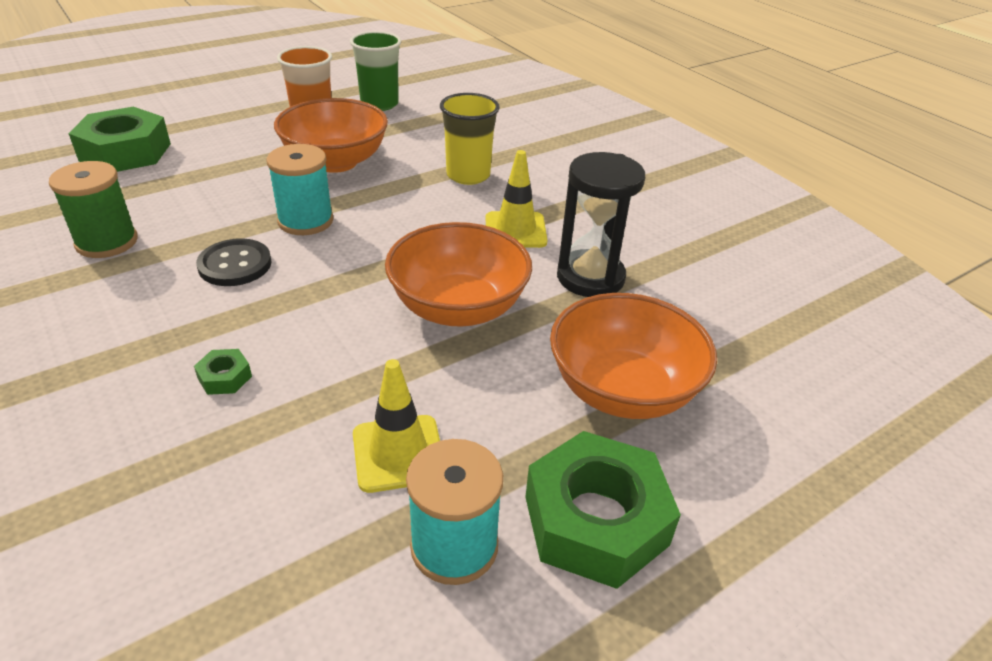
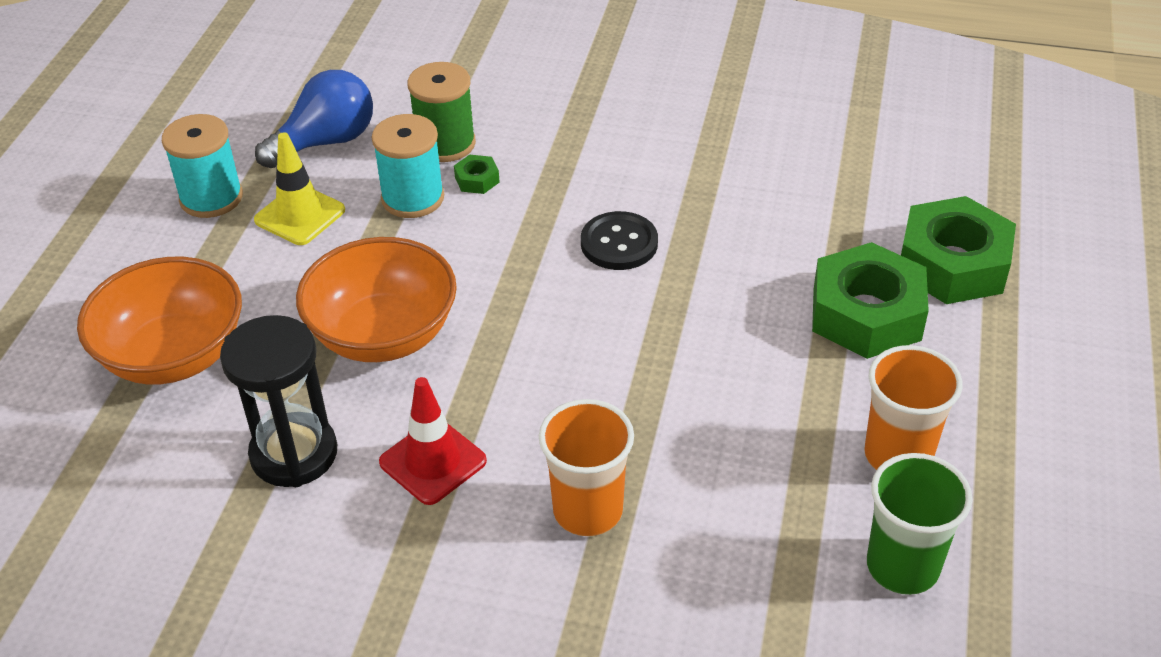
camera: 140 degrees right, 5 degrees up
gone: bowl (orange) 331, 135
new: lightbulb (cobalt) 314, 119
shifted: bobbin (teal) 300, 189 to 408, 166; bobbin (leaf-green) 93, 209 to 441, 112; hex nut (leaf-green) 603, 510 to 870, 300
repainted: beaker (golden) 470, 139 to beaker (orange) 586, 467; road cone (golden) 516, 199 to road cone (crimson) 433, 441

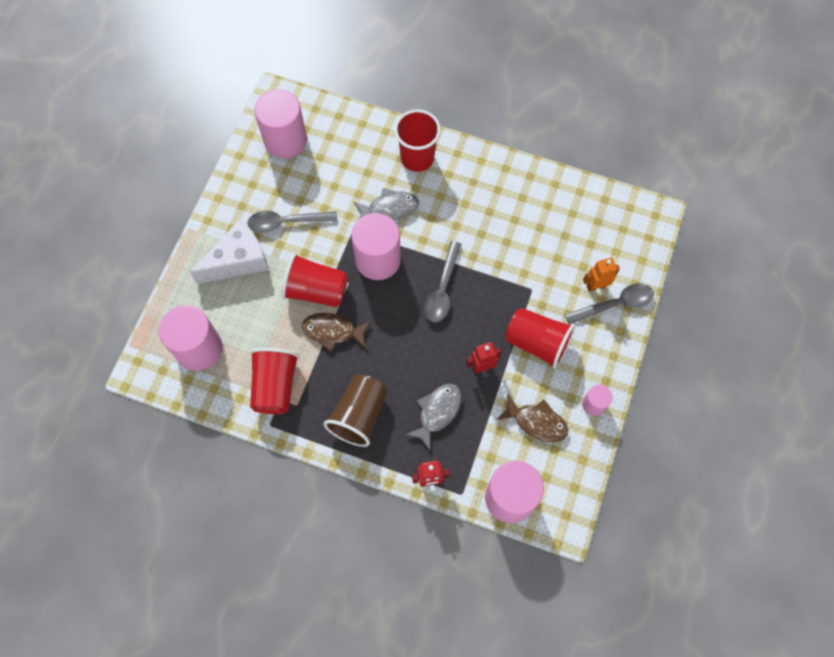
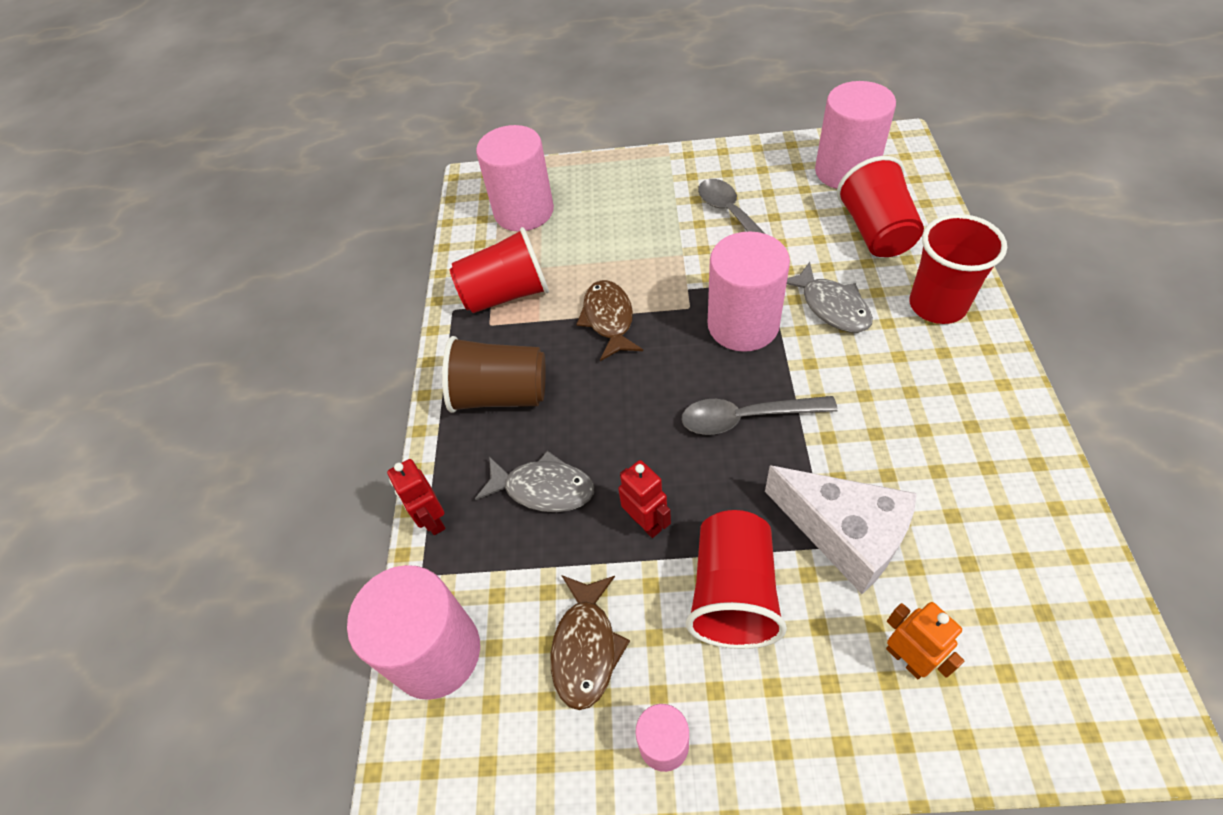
camera: 75 degrees right, 15 degrees down
gone: spoon (ash-grey) 609, 304
shifted: cheese wedge (pure white) 229, 251 to 841, 530; beaker (crimson) 315, 280 to 880, 206

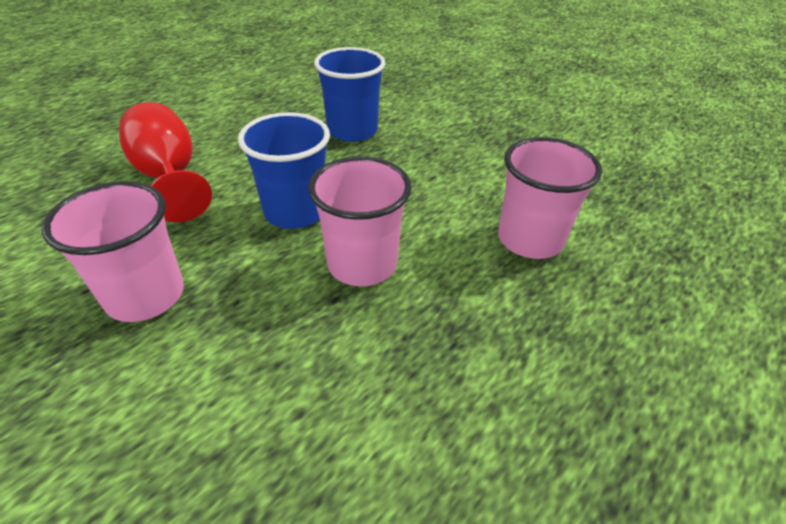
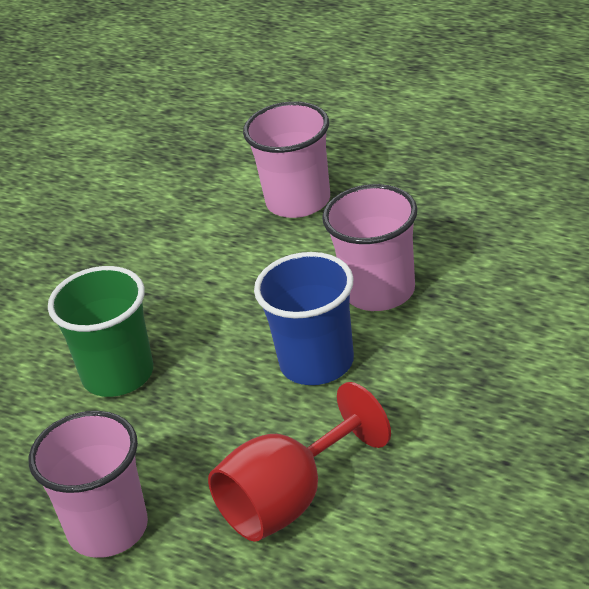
camera: 95 degrees left, 5 degrees down
shifted: beaker (pink) 113, 251 to 88, 484
repainted: beaker (cobalt) 350, 94 to beaker (leaf-green) 100, 331

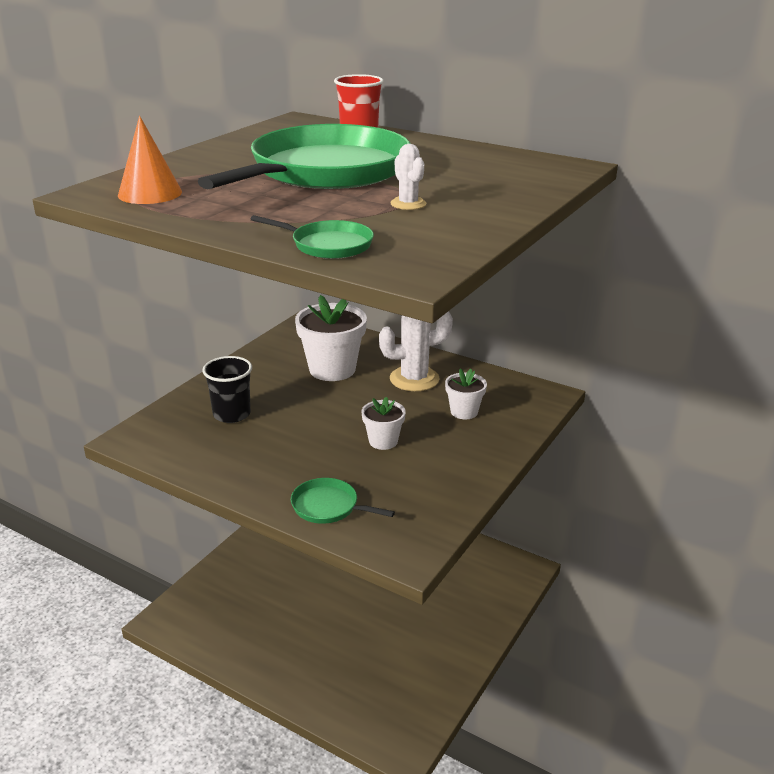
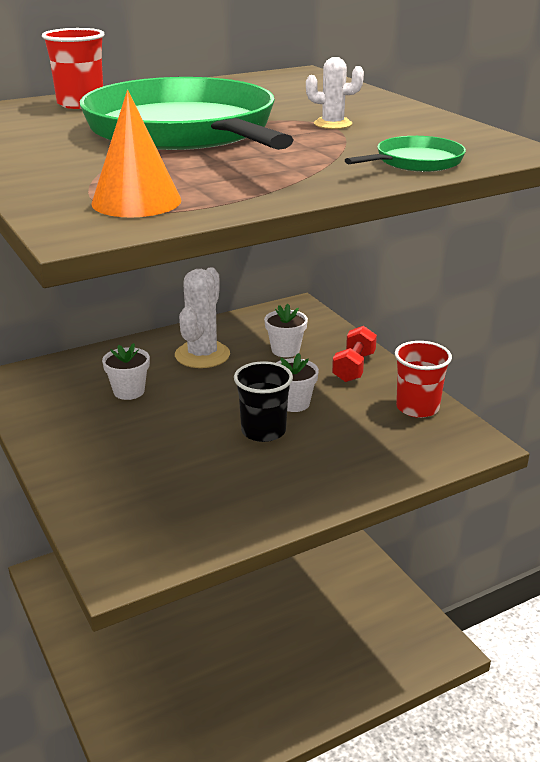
camera: 60 degrees left, 0 degrees up
gone: frying pan (leaf-green) 343, 501
new: dumbbell (crimson) 354, 354; beaker (crimson) 423, 379
shifted: beaker (ebony) 227, 389 to 263, 401
scaled: plant pot (pure white) 331, 338 = 126, 371 x0.55

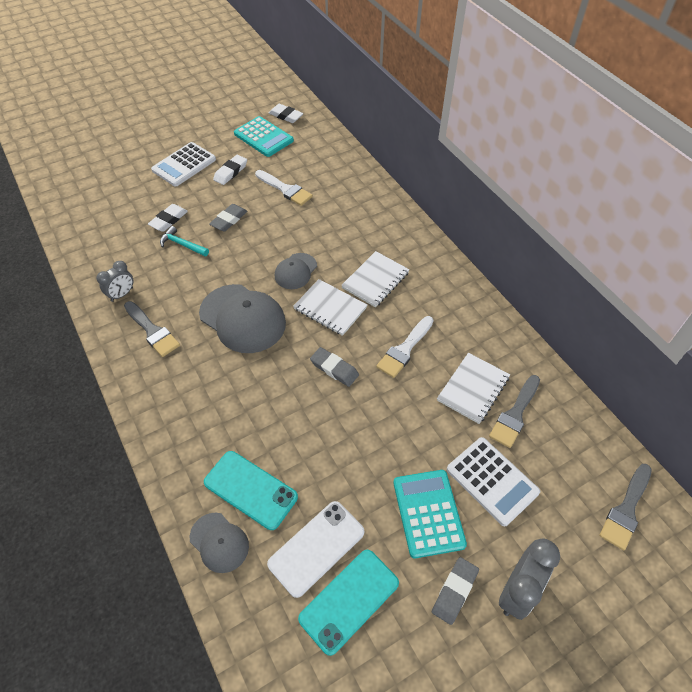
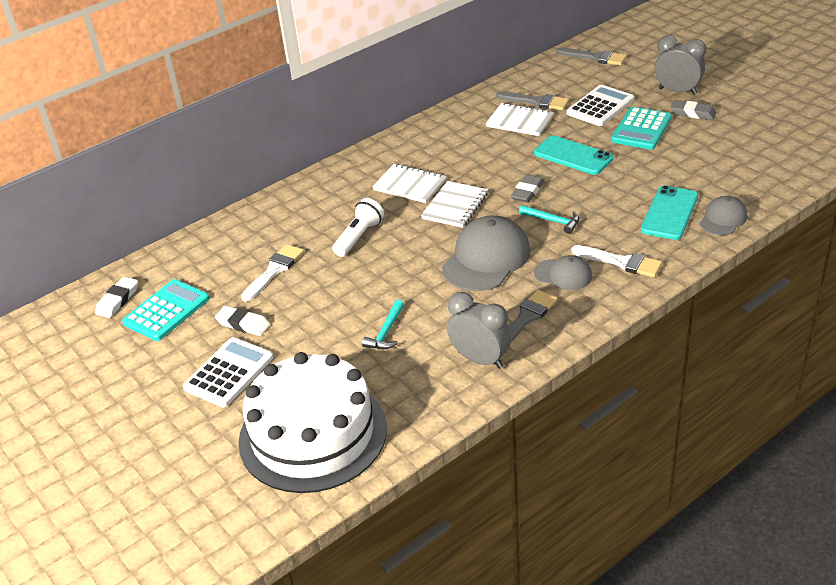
camera: 95 degrees left, 15 degrees down
gone: gum eraser (pure white) 168, 218; gum eraser (ash-grey) 228, 218; smartphone (pure white) 316, 549
new: flashlight (pure white) 358, 227; hammer (teal) 549, 219; gateau (pure white) 313, 422
shifted: peaked cap (ash-grey) 296, 271 to 563, 272; paint brush (pure white) 405, 347 to 616, 261; smartphone (teal) 348, 603 to 573, 155
rotated: adding machine (pure white) 183, 164 = 228, 372 90 degrees counterclockwise; adding machine (teal) 430, 514 = 641, 128 45 degrees counterclockwise
scaled: clock (ash-grey) 115, 281 = 479, 330 x1.57

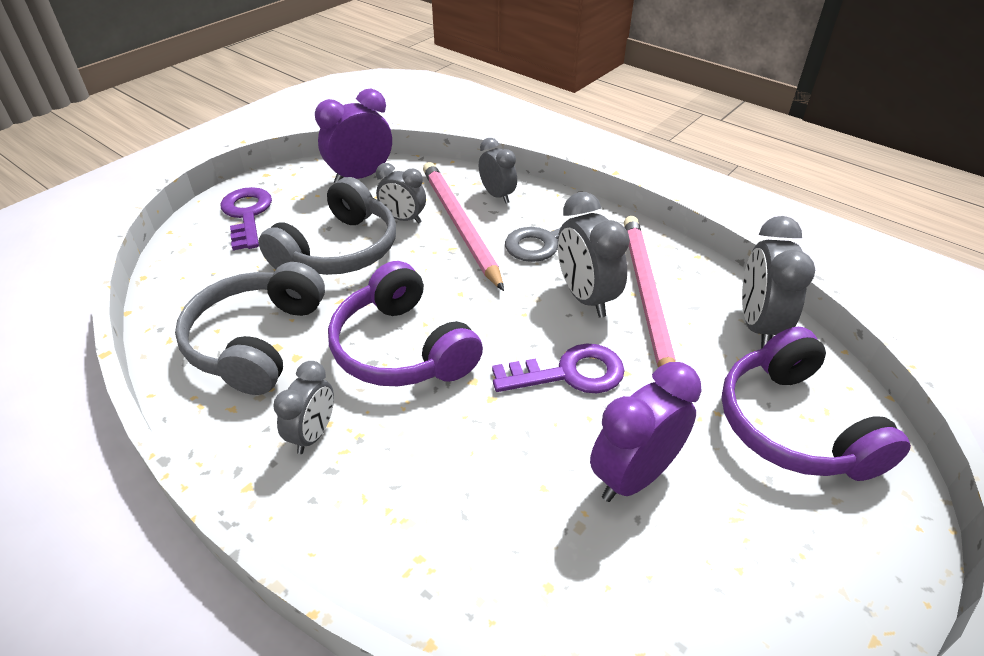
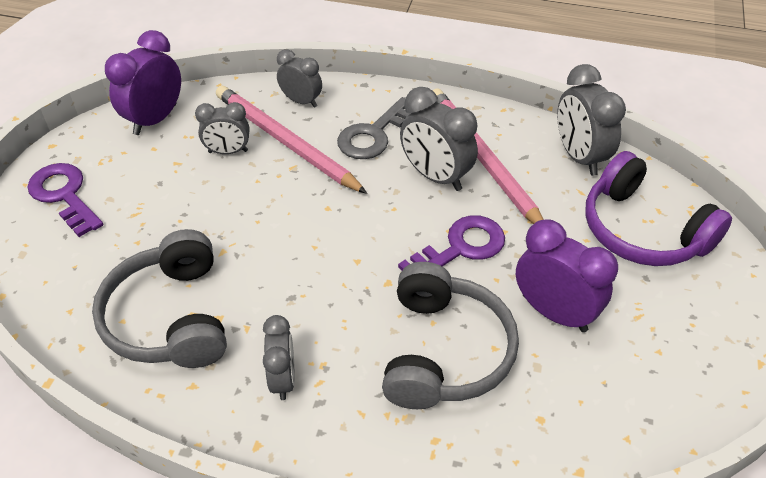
camera: 25 degrees left, 5 degrees up
gone: headphones (purple) 405, 323
shifted: headphones (ash-grey) 327, 226 to 450, 335
rotated: clock (purple) 646, 432 = 567, 275 105 degrees clockwise

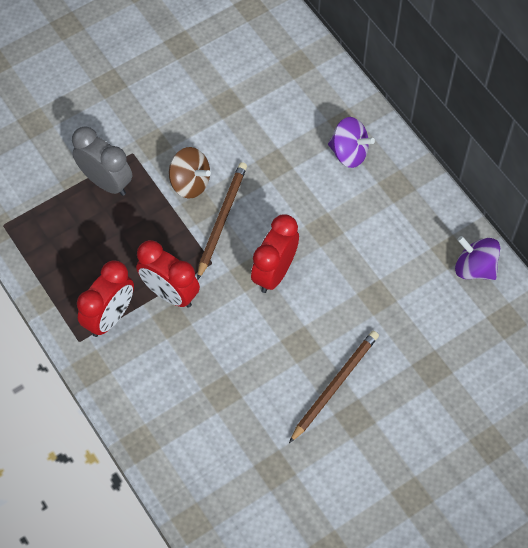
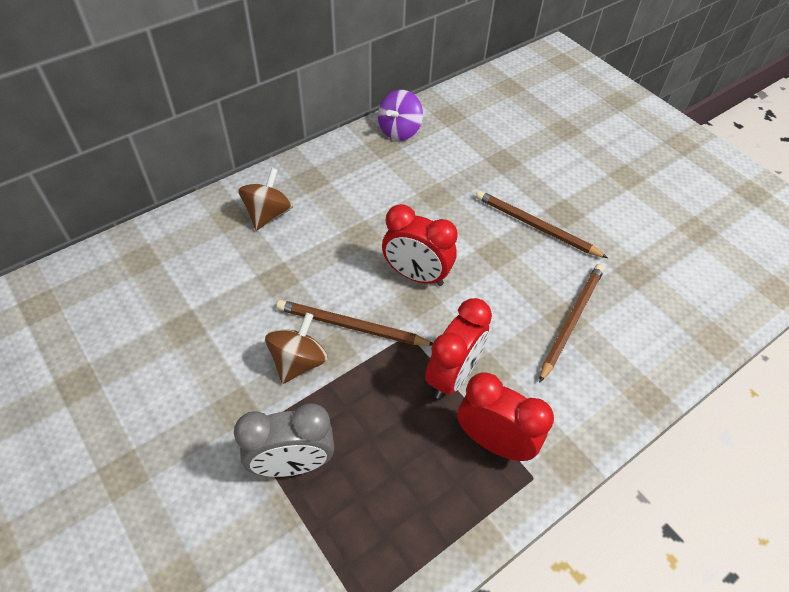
camera: 95 degrees left, 10 degrees down
new: wooden pencil (russet) 572, 323
repainted: whirligig (purple) 351, 142 to whirligig (russet) 265, 199
rotated: clock (ash-grey) 102, 161 = 284, 440 135 degrees counterclockwise

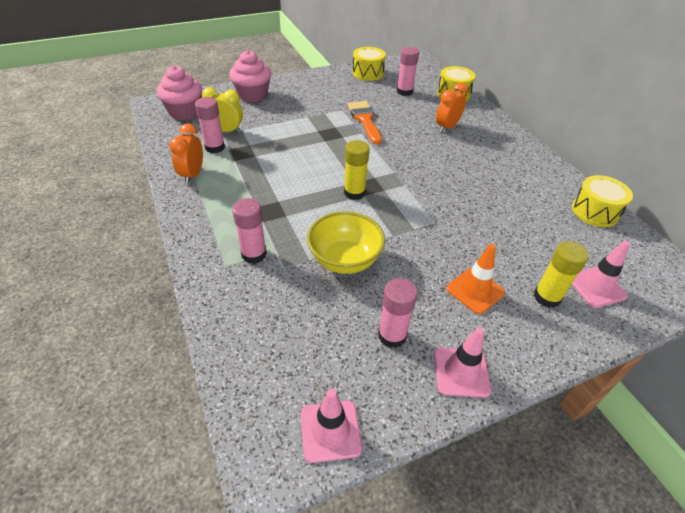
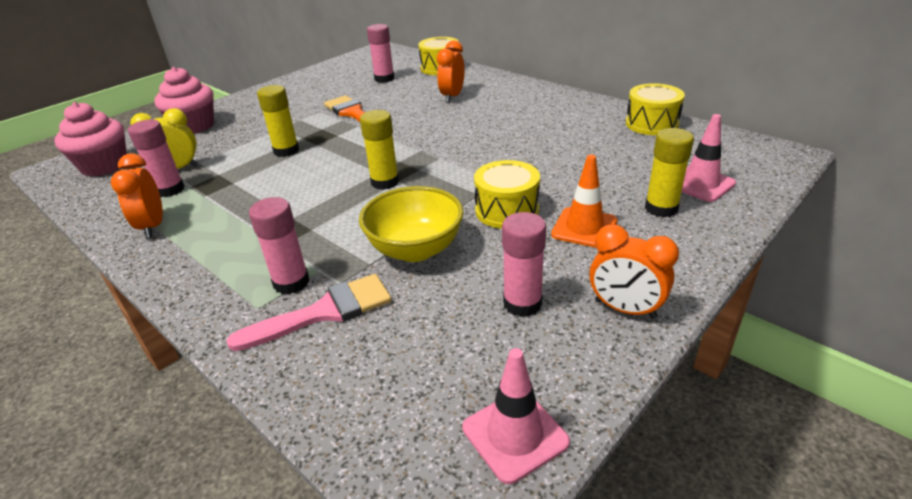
camera: 20 degrees left, 10 degrees down
new: glue (golden) 278, 121; paint brush (pink) 309, 312
shifted: toy drum (golden) 369, 64 to 507, 194
swapped: road cone (pink) 462, 362 to clock (orange) 634, 271

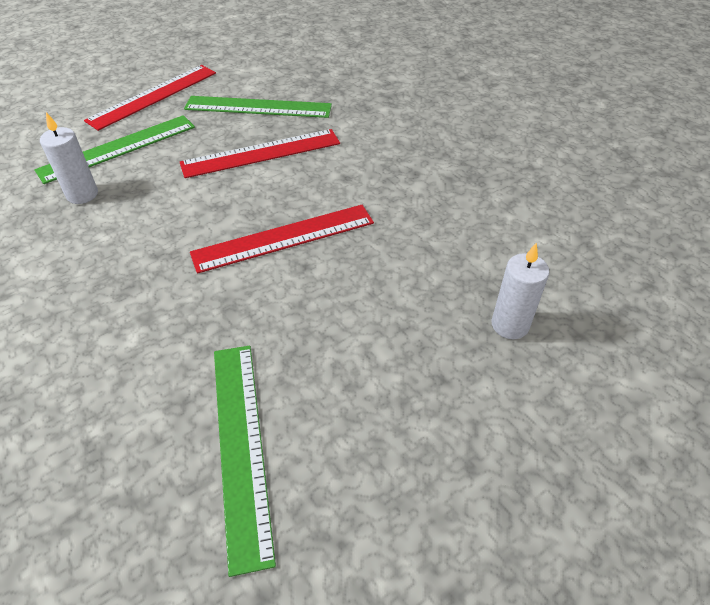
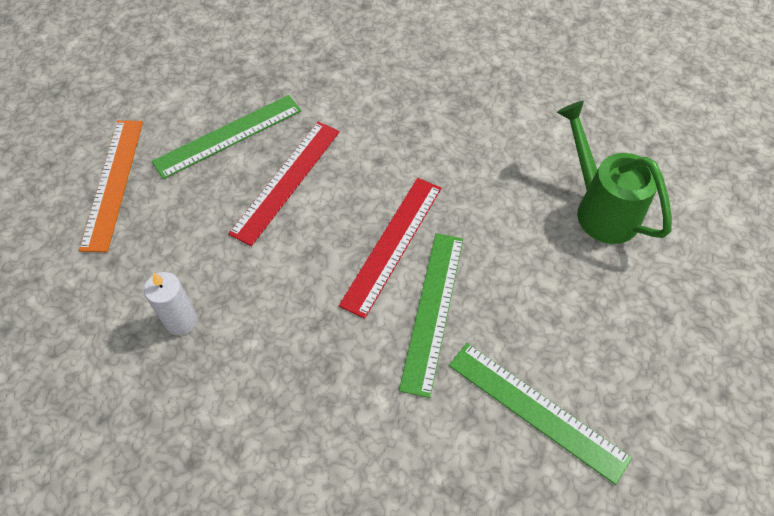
camera: 40 degrees left, 10 degrees up
shifted: ruler (leaf-green) 114, 149 to 431, 315
swapped: candle (pure white) 520, 291 to watering can (leaf-green) 614, 172
repainted: ruler (crimson) 150, 98 to ruler (orange) 111, 186

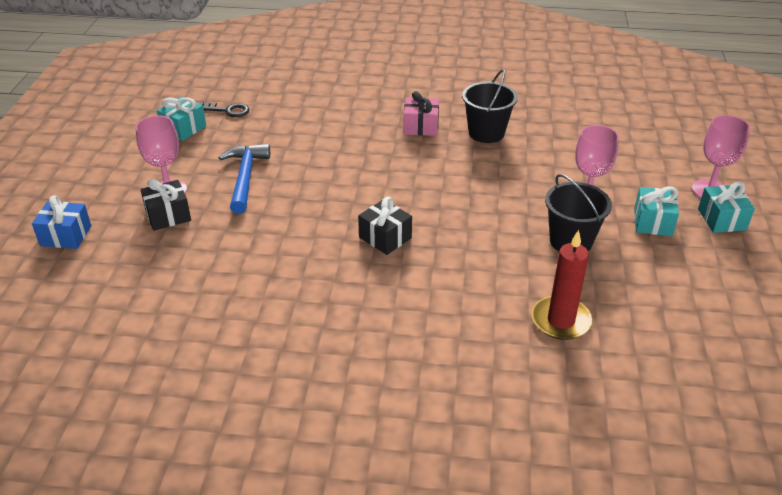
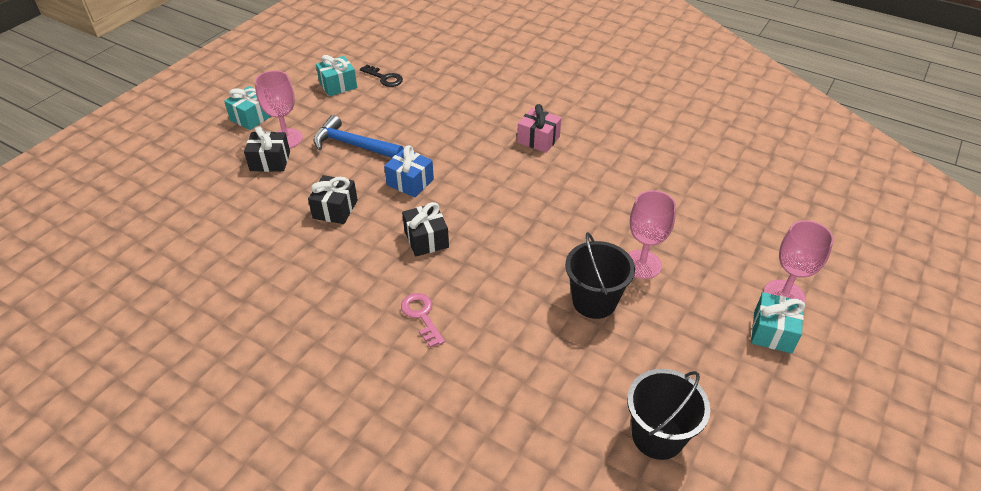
camera: 25 degrees right, 5 degrees up
gone: candle (crimson) 562, 285
new: wrapped gift (ebony) 333, 199; door key (pink) 423, 320
shifted: pail (ebony) 490, 106 to 668, 414; wrapped gift (teal) 656, 211 to 247, 108; wrapped gift (cobalt) 61, 222 to 409, 171
rotated: hammer (cobalt) 244, 179 = 358, 136 90 degrees counterclockwise

